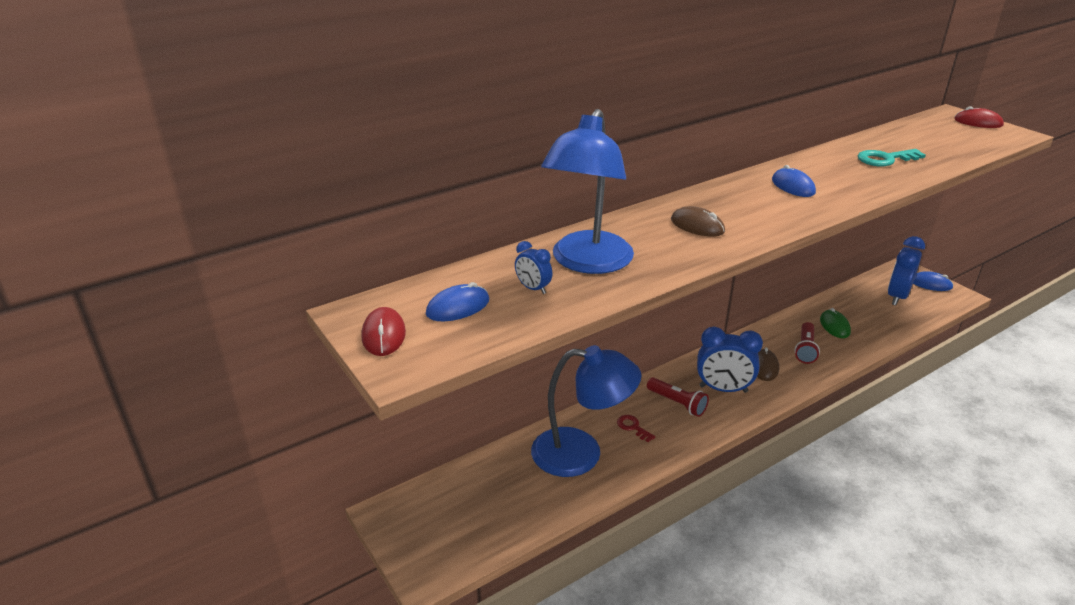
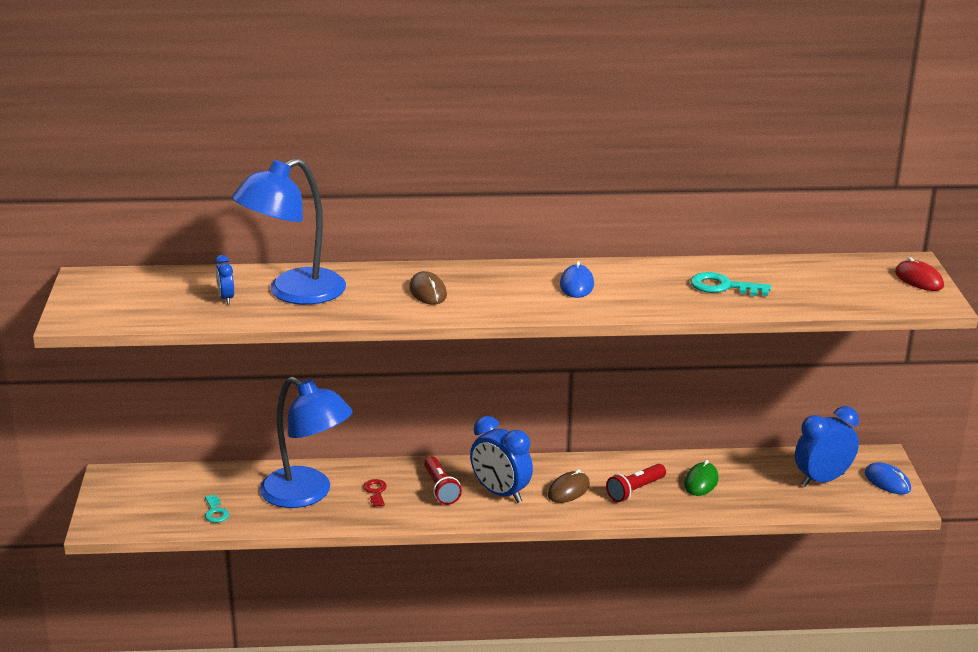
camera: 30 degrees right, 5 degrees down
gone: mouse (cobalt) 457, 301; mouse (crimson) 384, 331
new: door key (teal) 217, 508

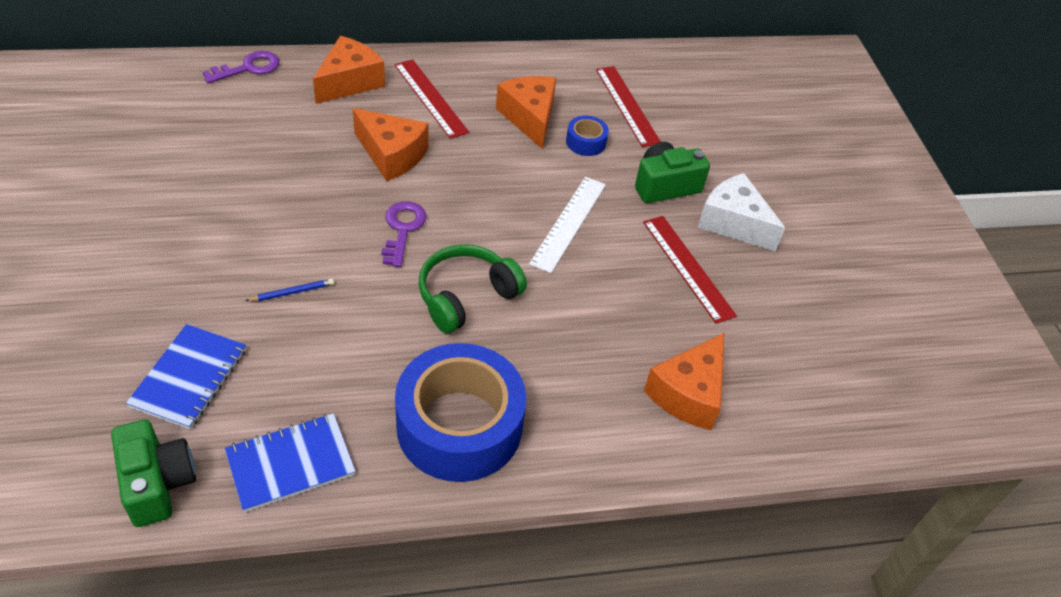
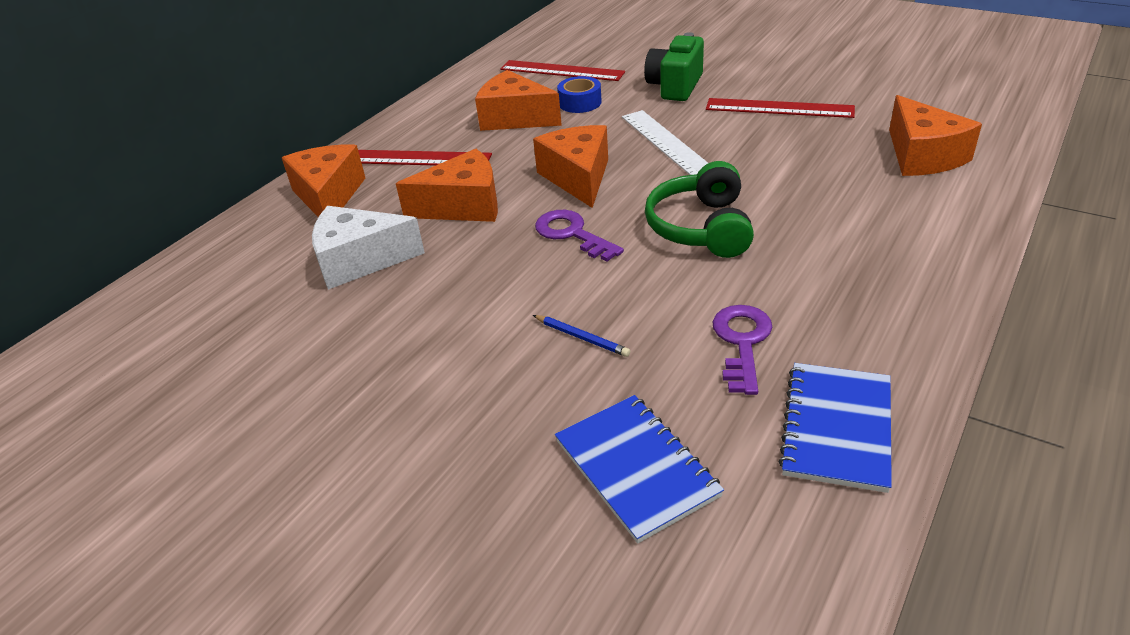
camera: 40 degrees left, 10 degrees down
gone: sticky tape (cobalt) 460, 412; photo camera (leaf-green) 153, 473
new: cheese wedge (orange) 570, 166
shifted: door key (purple) 241, 67 to 742, 350; cheese wedge (pure white) 741, 212 to 368, 248
rotated: wooden pencil (cobalt) 289, 290 = 581, 336 105 degrees clockwise

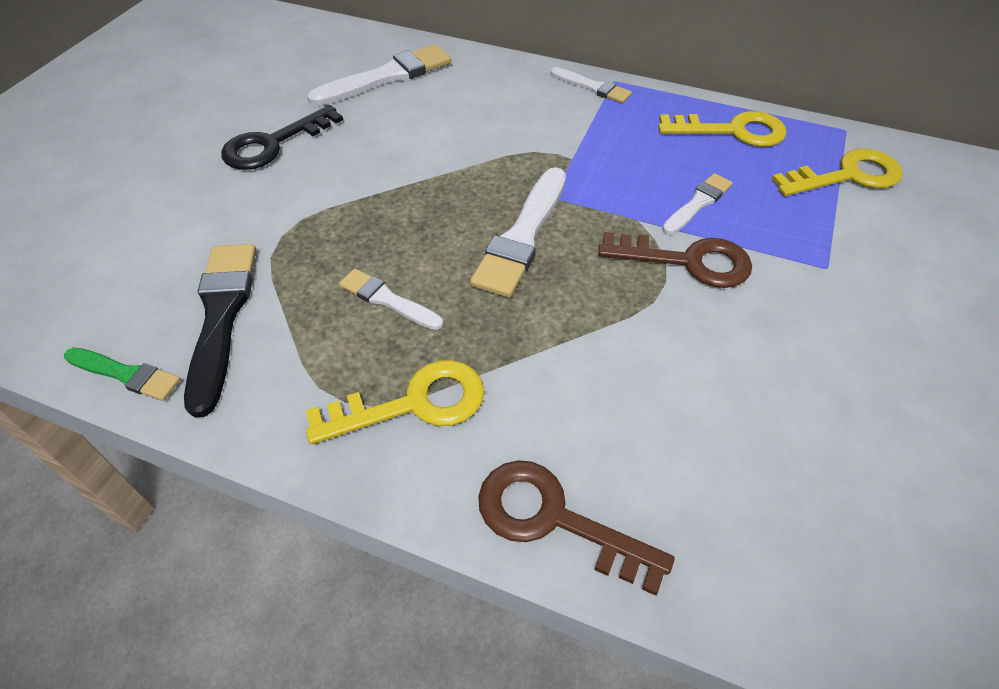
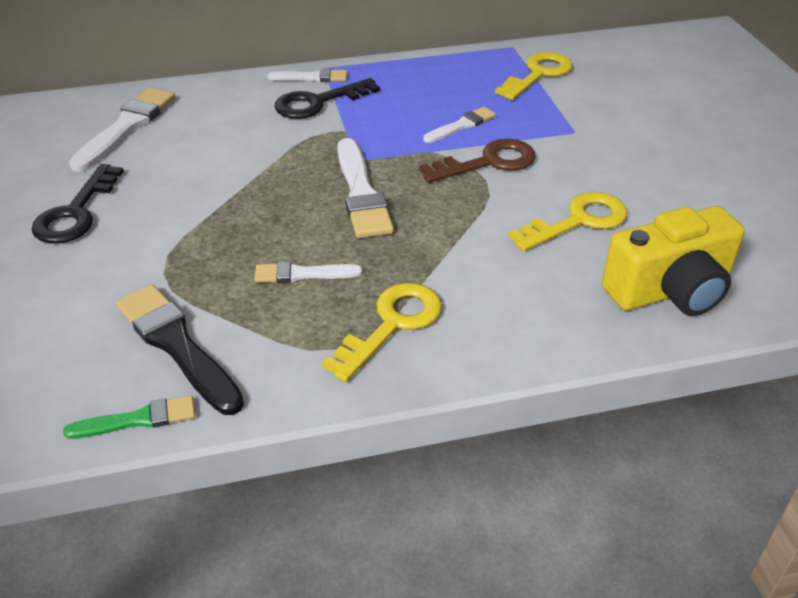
camera: 35 degrees left, 10 degrees down
gone: door key (russet) 576, 528
new: door key (ebony) 327, 98; photo camera (golden) 673, 261
shifted: door key (golden) 722, 129 to 567, 222
rotated: paint brush (pure white) 697, 204 = 459, 125 45 degrees clockwise

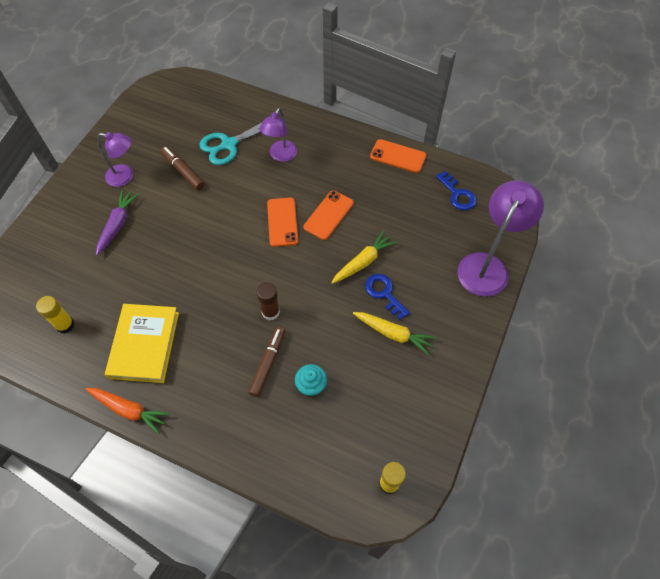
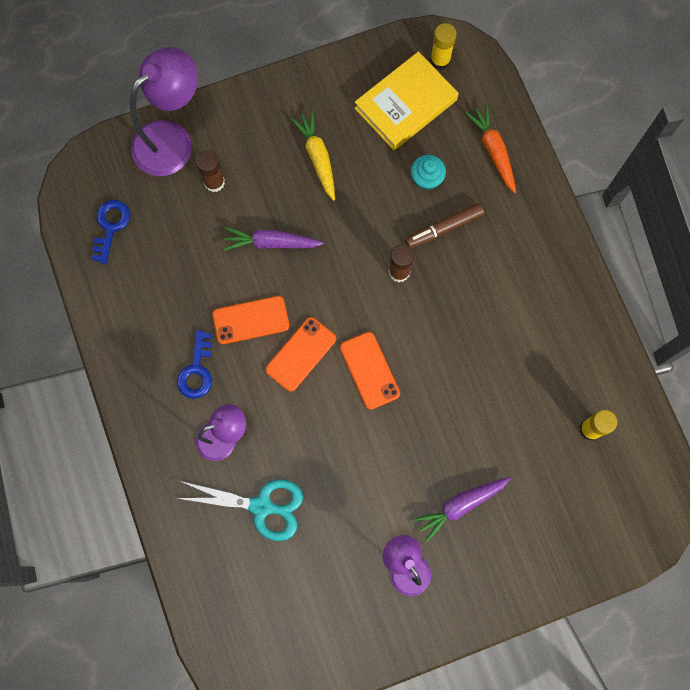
camera: 135 degrees left, 15 degrees up
gone: marker (russet) 182, 168
new: glue (russet) 210, 171
shifted: smartphone (orange) 398, 156 to 370, 371; door key (cobalt) 387, 297 to 194, 364; hardcover (golden) 142, 343 to 407, 100; root vegetable (orange) 128, 411 to 490, 148
repainted: root vegetable (golden) 364, 257 to root vegetable (purple) 274, 239
rotated: lamp (purple) 500, 238 = 164, 111 150 degrees clockwise

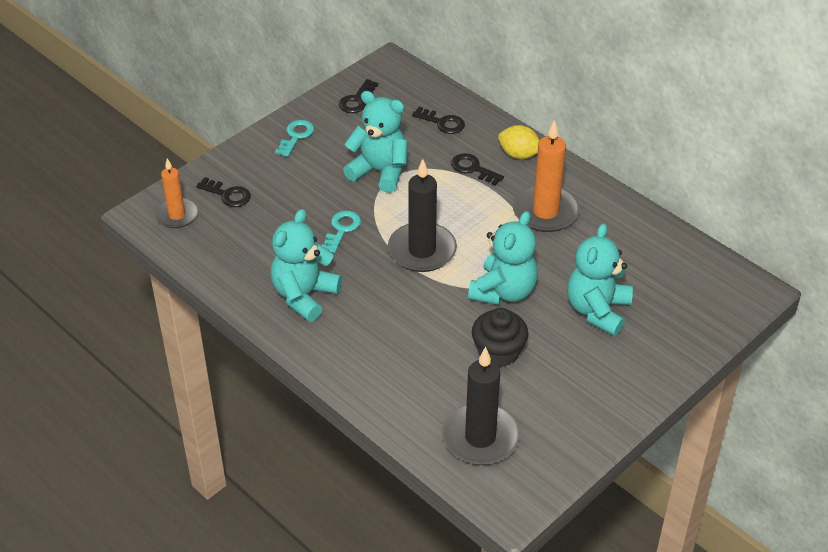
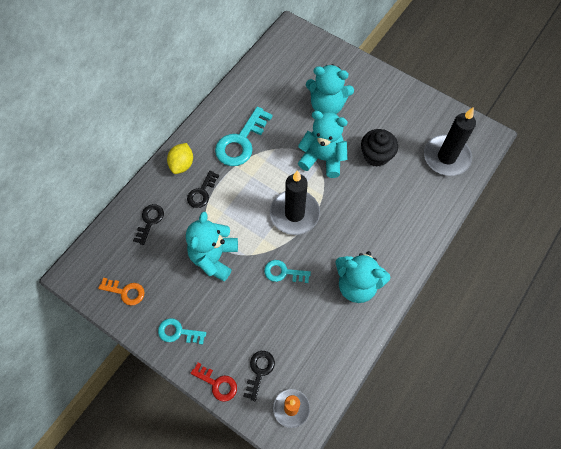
camera: 100 degrees left, 20 degrees up
new: door key (crimson) 214, 382
swapped: candle (orange) 546, 176 to door key (teal) 244, 136
repainted: door key (ebony) 359, 96 to door key (orange) 121, 292

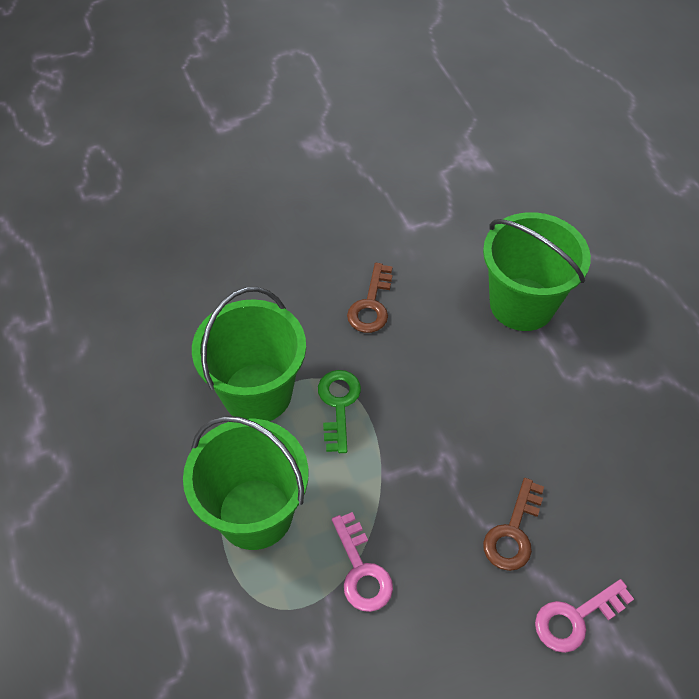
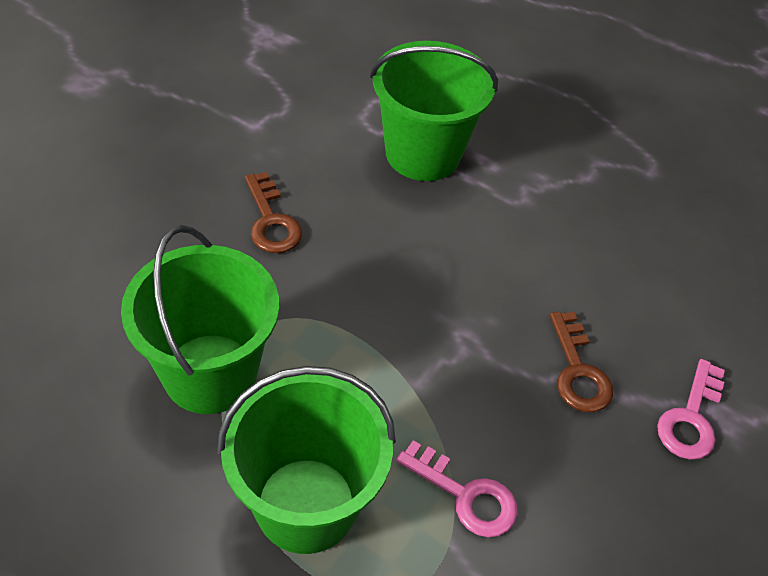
camera: 40 degrees left, 5 degrees down
gone: door key (leaf-green) 339, 411

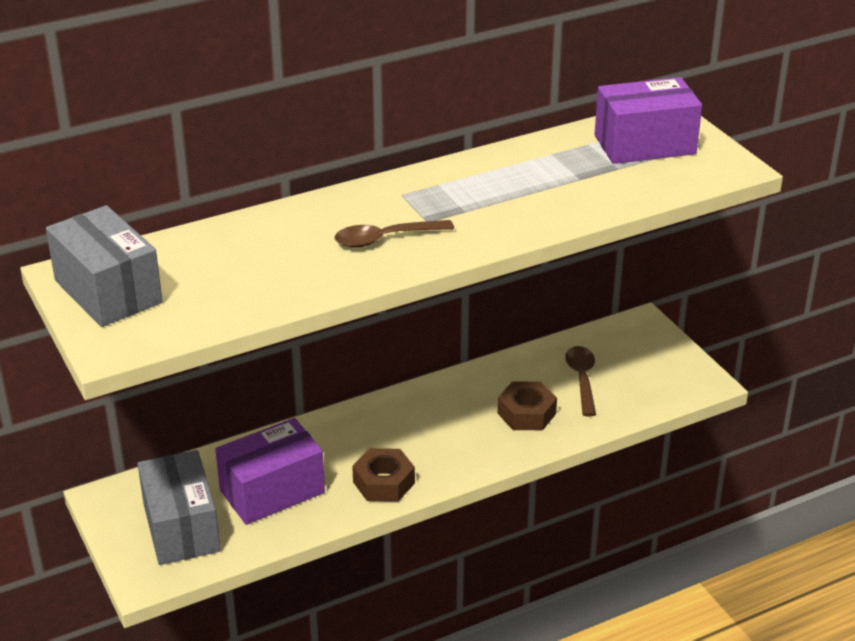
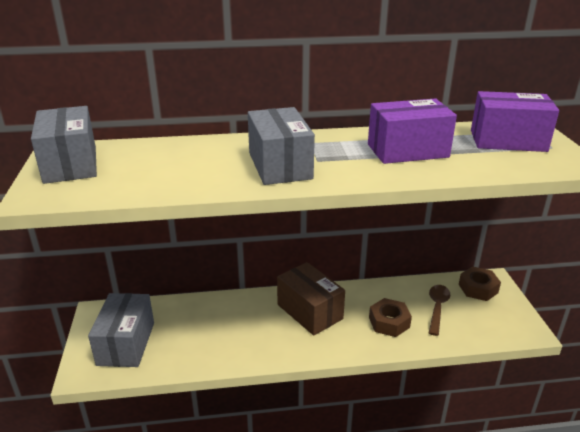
camera: 20 degrees right, 5 degrees down
new: package (russet) 311, 299
shifted: package (purple) 270, 471 to 412, 131; hex nut (russet) 383, 475 to 480, 283
swapped: spoon (russet) 394, 234 to package (ash-grey) 281, 146

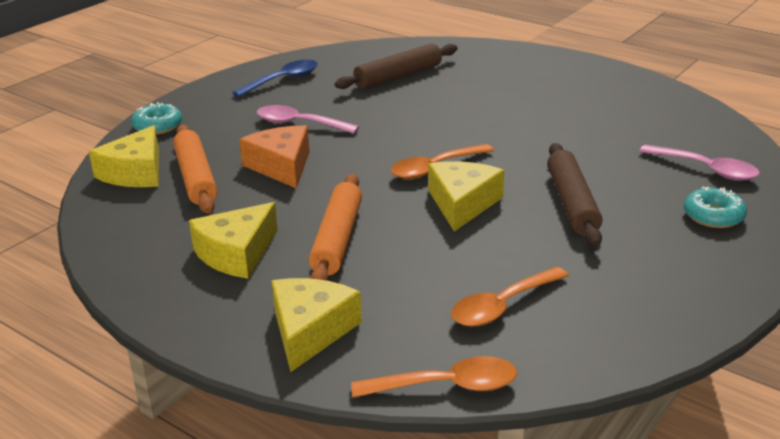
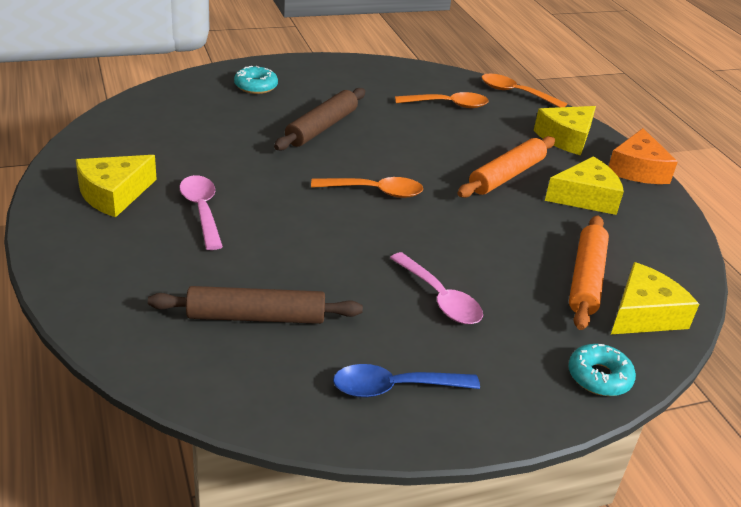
camera: 150 degrees left, 5 degrees up
shifted: cheese wedge (orange) 274, 157 to 643, 156; spoon (pink) 699, 163 to 201, 212; cheese wedge (golden) 466, 196 to 116, 186

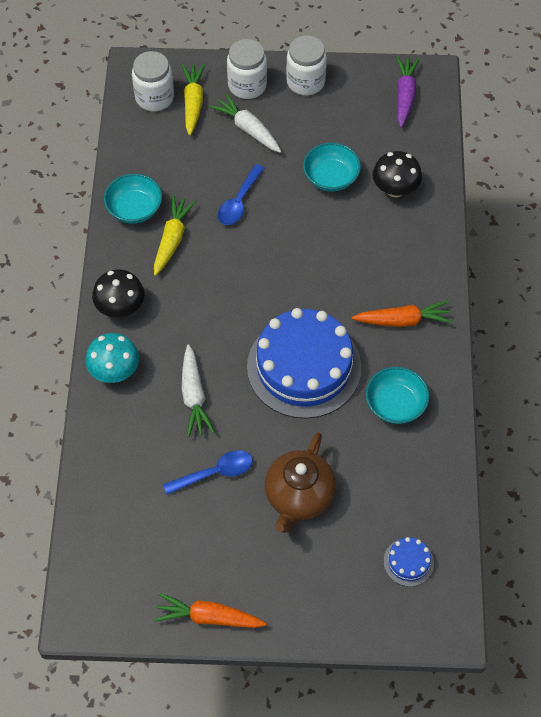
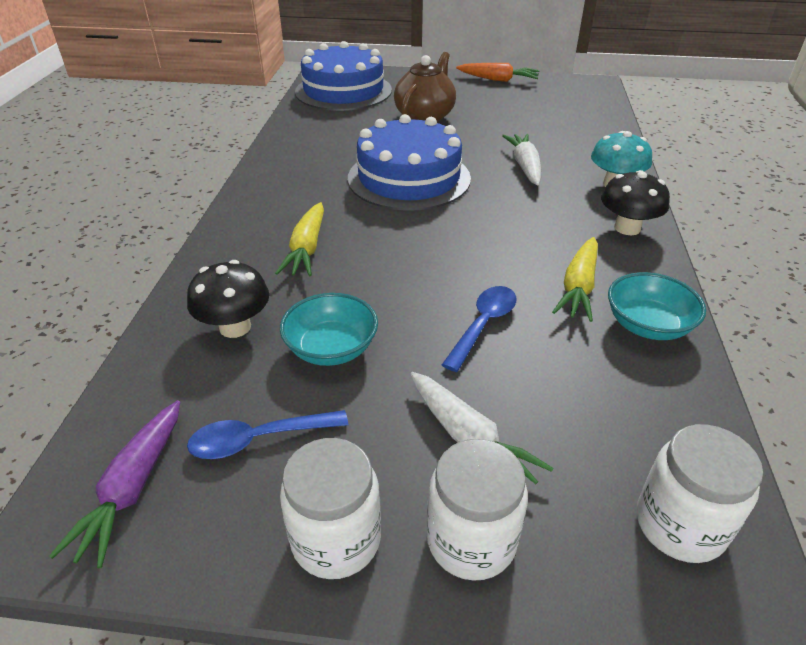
camera: 175 degrees left, 20 degrees down
gone: root vegetable (orange) 402, 313; bowl (teal) 397, 395
shifted: root vegetable (golden) 193, 100 to 299, 239; spoon (cobalt) 208, 472 to 267, 434
scaled: gateau (cobalt) 409, 562 = 343, 76 x2.45

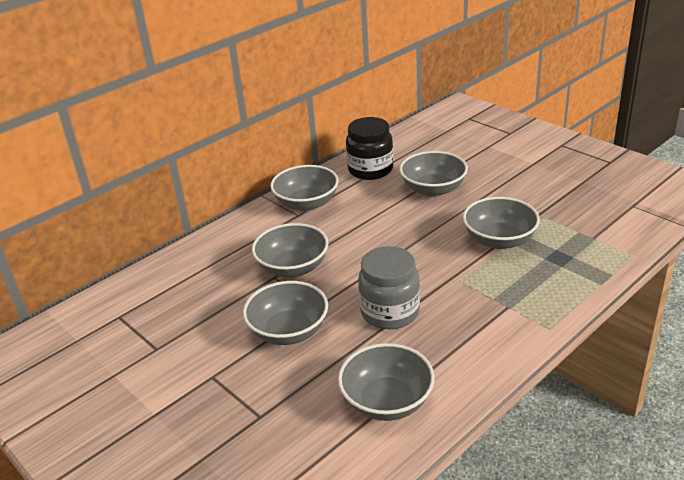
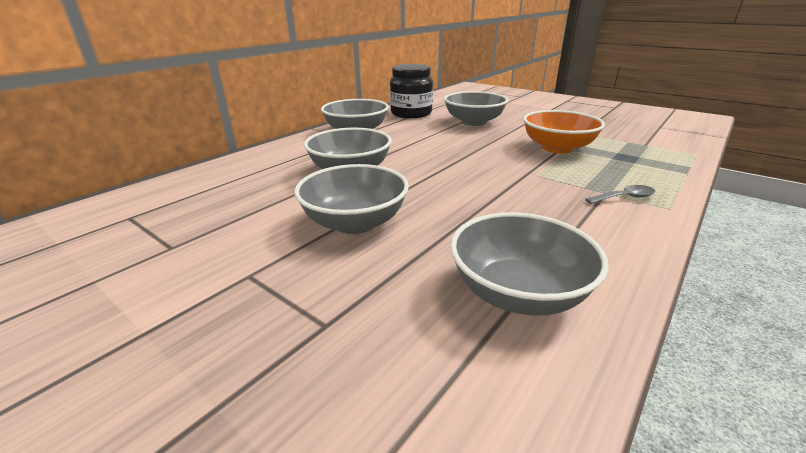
camera: 10 degrees left, 5 degrees down
gone: jar (ash-grey) 389, 287
new: spoon (ash-grey) 620, 194
repainted: bowl (ash-grey) 501, 223 to bowl (orange) 564, 132

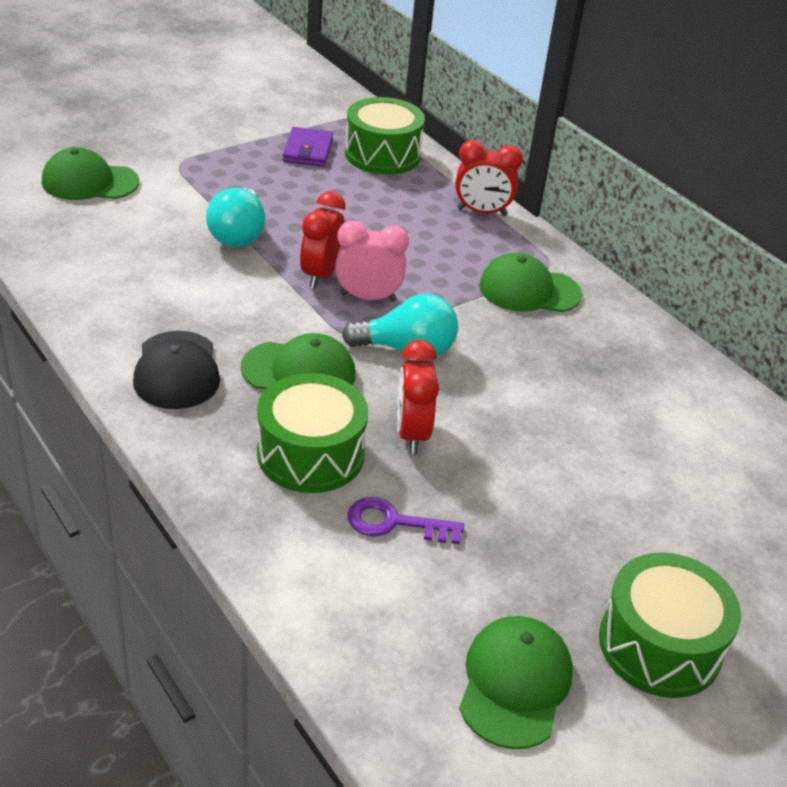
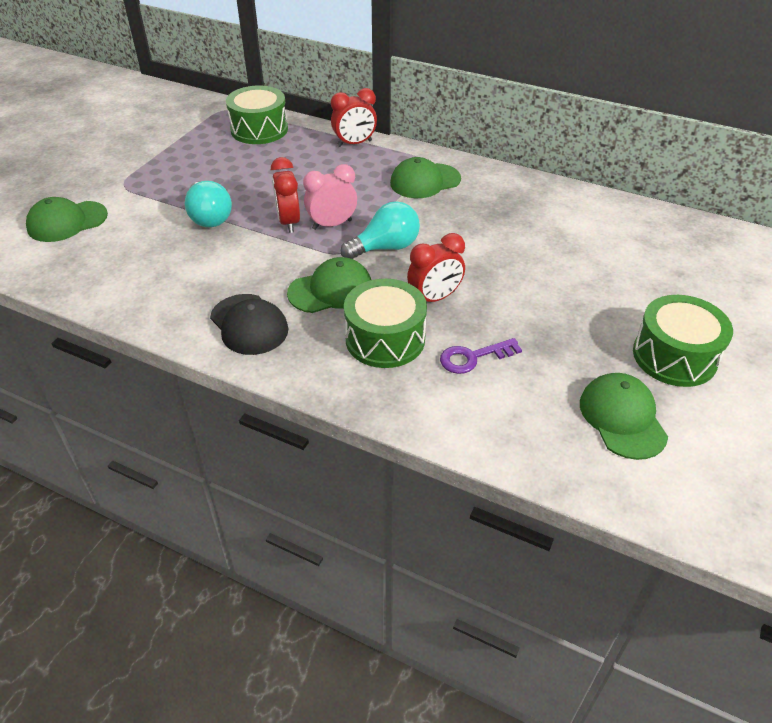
camera: 25 degrees left, 5 degrees up
gone: card wallet (purple) 307, 147
rotated: clock (crimson) 418, 397 = 436, 267 90 degrees counterclockwise

